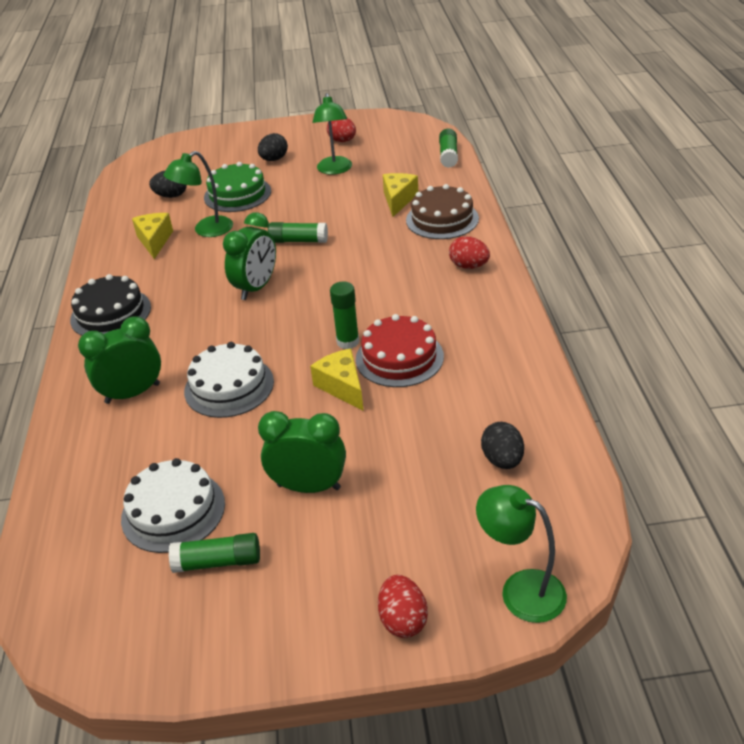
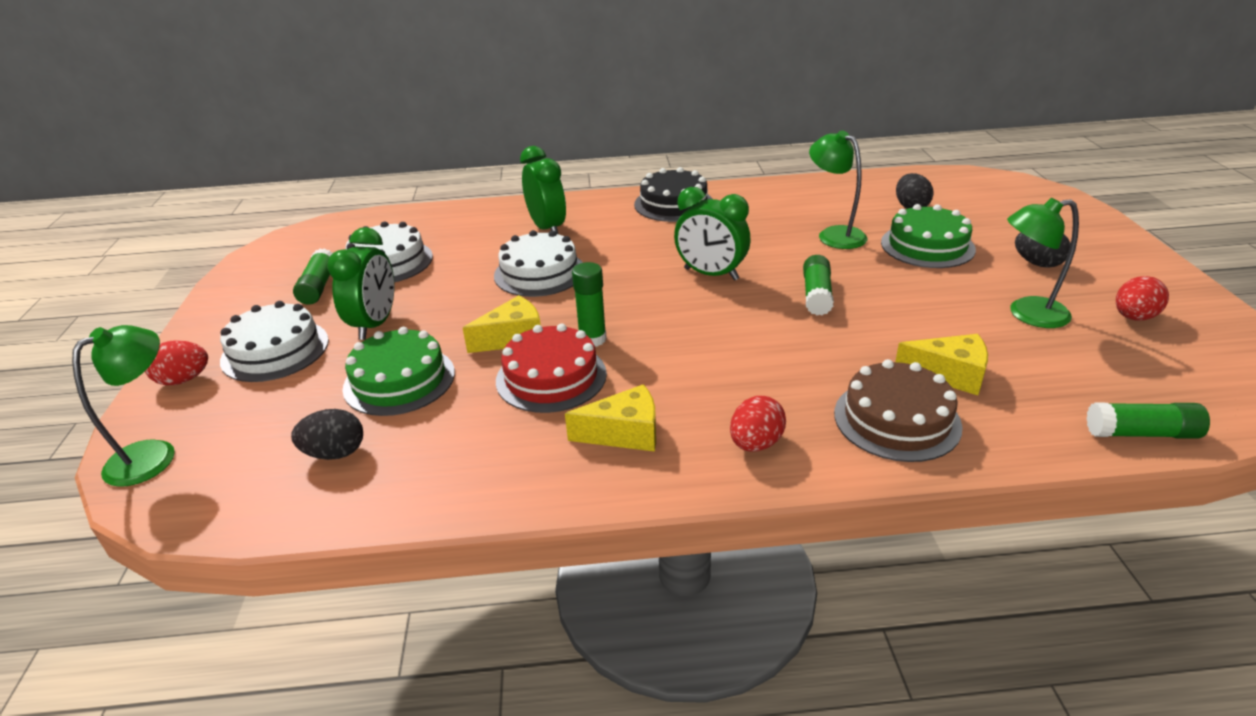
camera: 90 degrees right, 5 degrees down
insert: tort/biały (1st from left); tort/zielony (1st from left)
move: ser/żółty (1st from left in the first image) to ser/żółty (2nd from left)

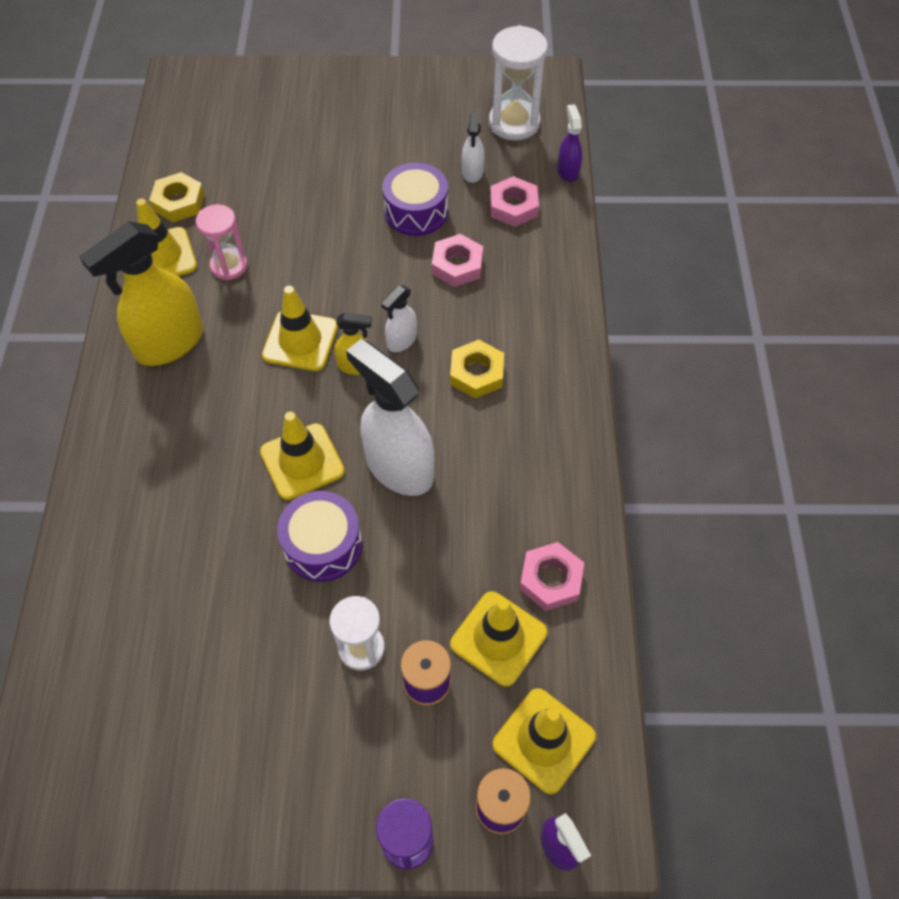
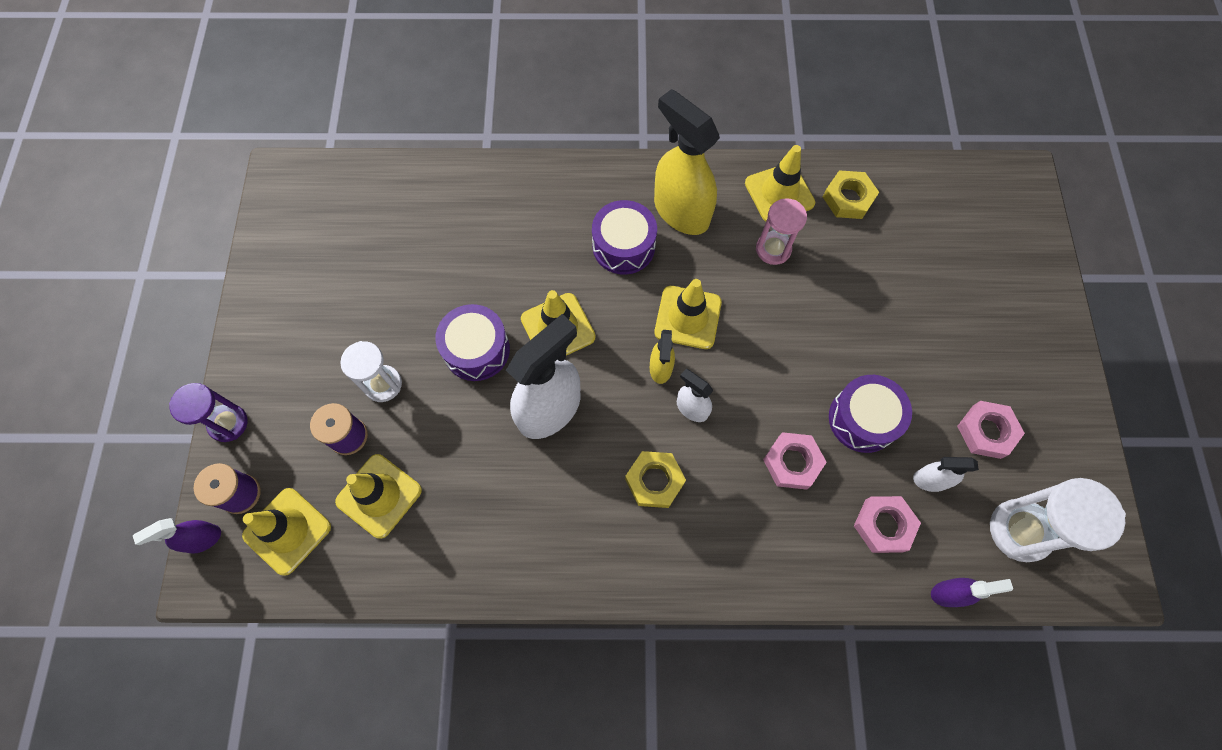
camera: 90 degrees right, 10 degrees up
insert: bęben/fioletowy (2nd from left)
move: nakrętka/różowy (3rd from left)

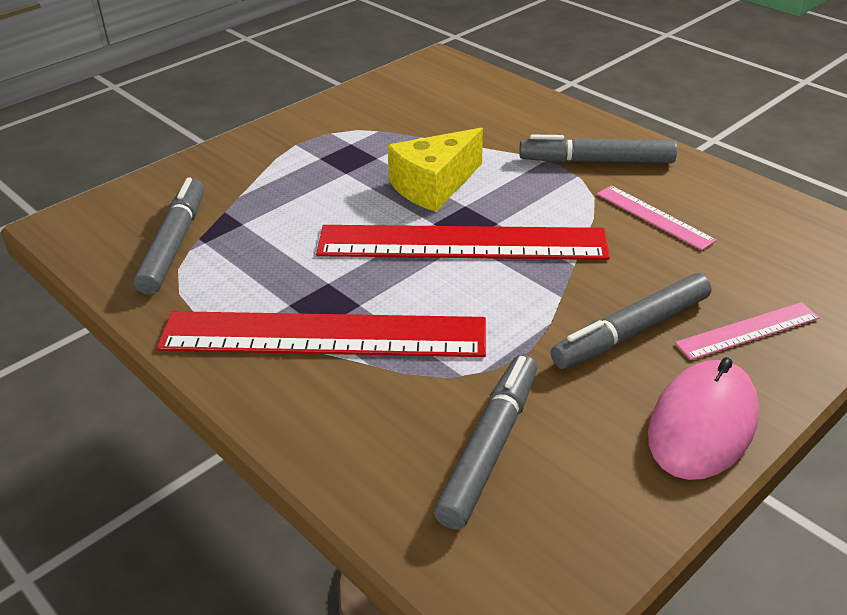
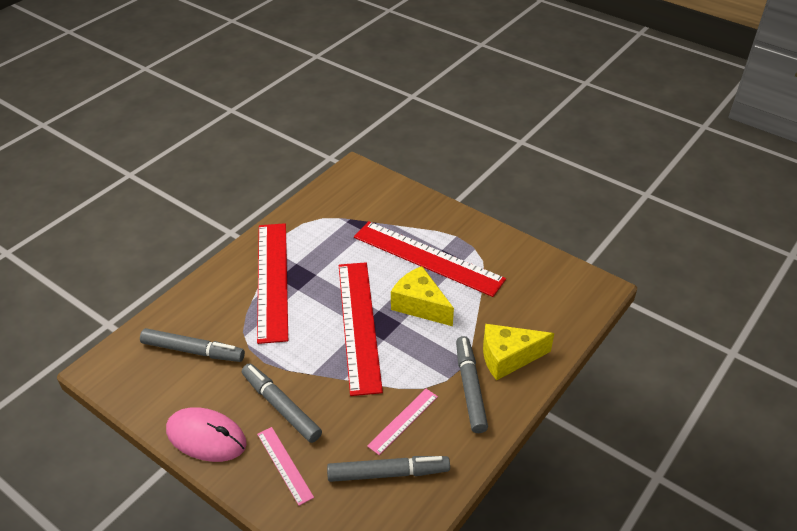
camera: 80 degrees right, 5 degrees up
insert: linijka/czerwony (3rd from left); ser/żółty (2nd from left)
move: flamaster/szary (1st from left in the first image) to flamaster/szary (3rd from left)

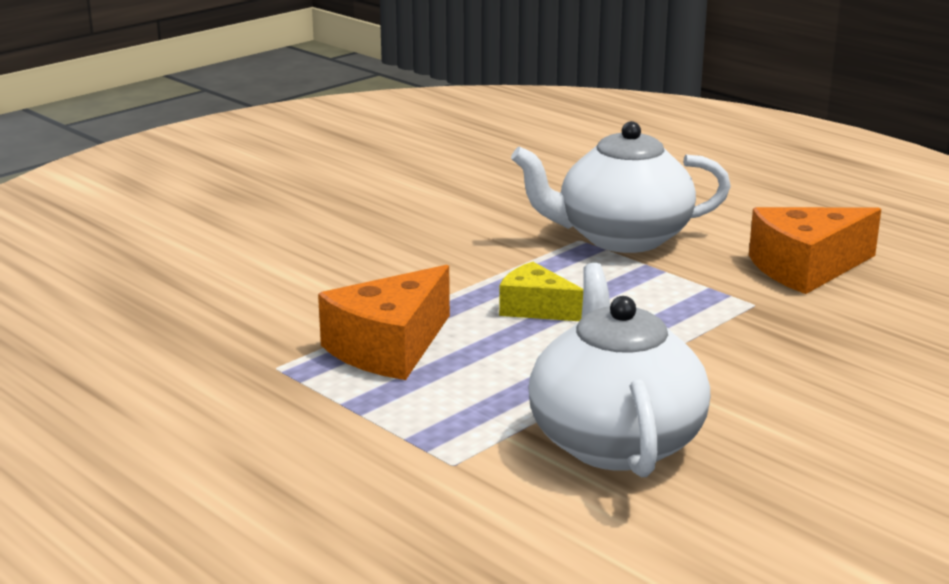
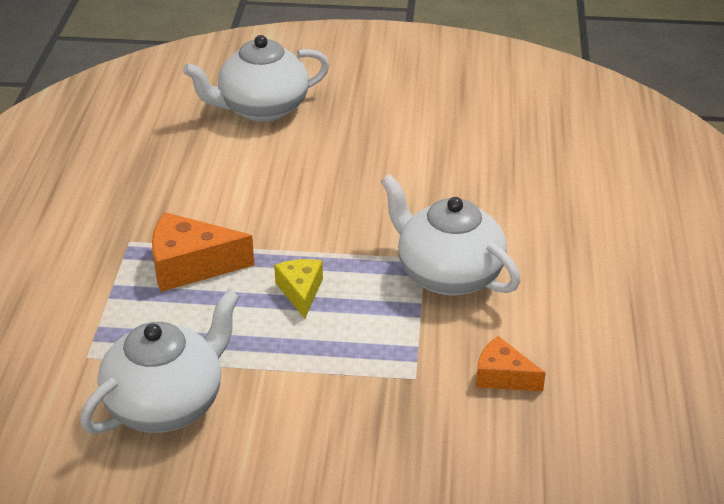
camera: 50 degrees right, 15 degrees up
insert: imbryk/biały (2nd from left)
resize: ser/pomarańczowy (2nd from left) x0.61

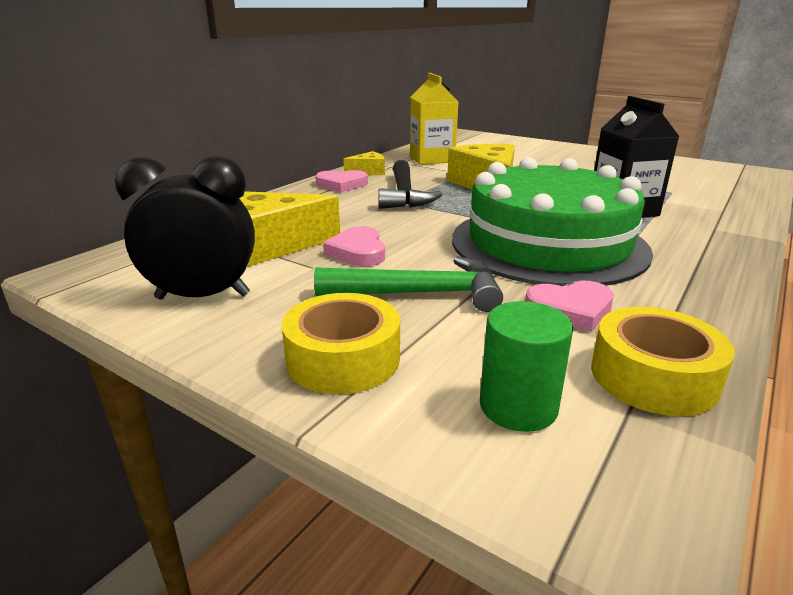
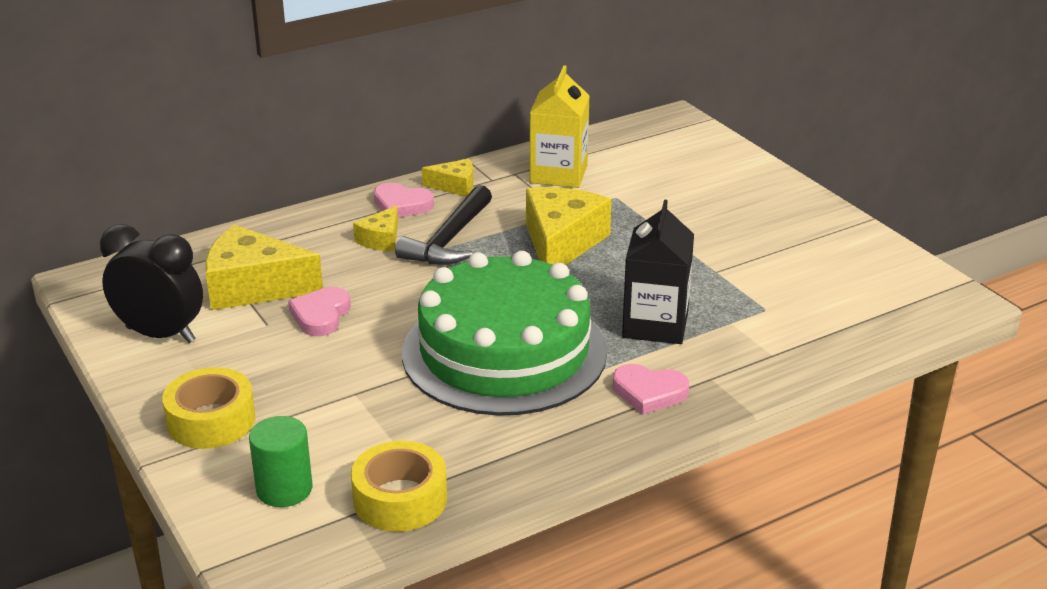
camera: 25 degrees right, 5 degrees up
delete: młotek/zielony
insert: ser/żółty (2nd from left)
move: serce/różowy (3rd from left)

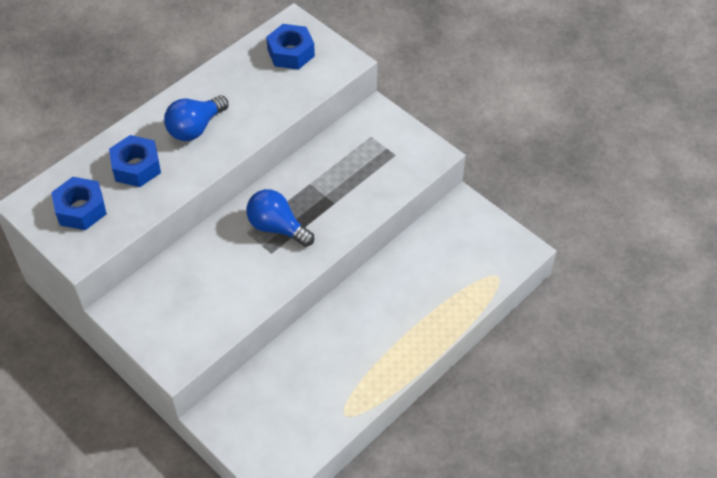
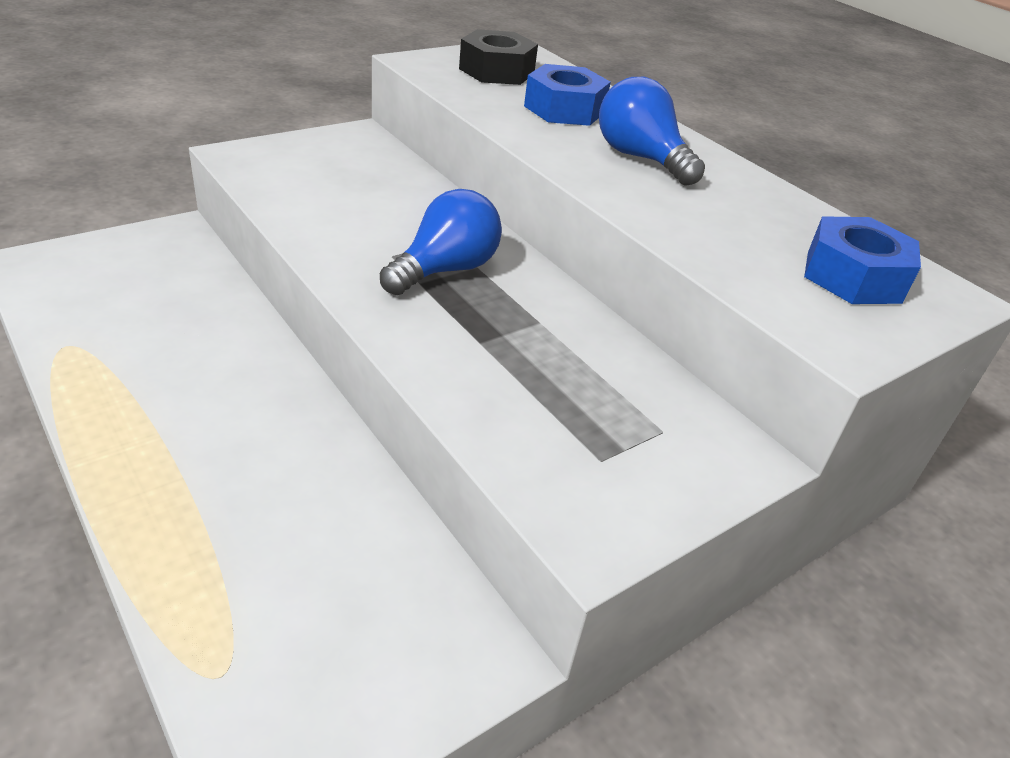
camera: 95 degrees right, 15 degrees down
recolor: nakrętka/niebieski (1st from left) to nakrętka/czarny

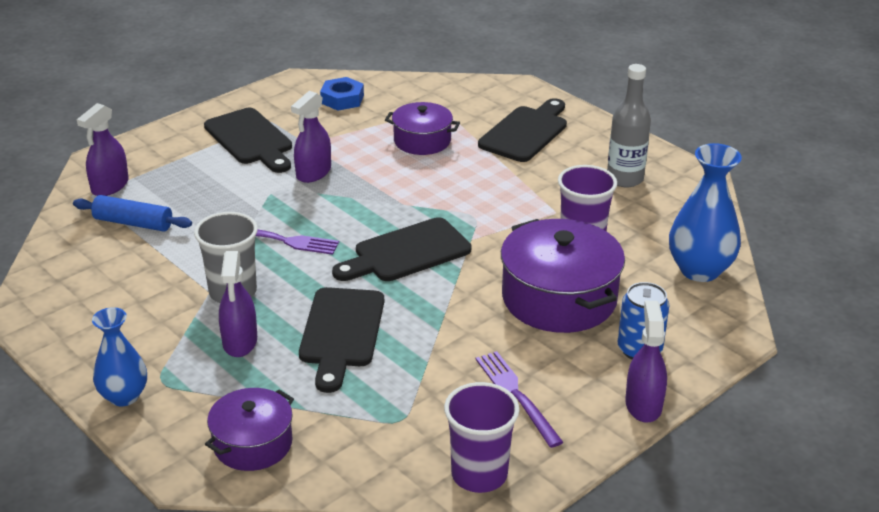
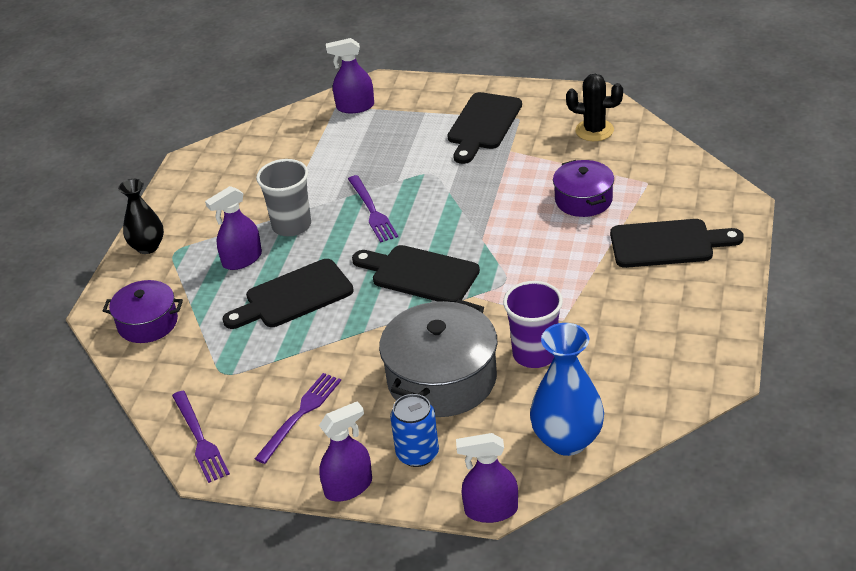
camera: 60 degrees right, 5 degrees up
delete: wałek do ciasta/niebieski; butelka/szary
move: spryskiwacz/fioletowy (3rd from left in the first image) to spryskiwacz/fioletowy (4th from left)
replace: szklanka/fioletowy (1st from left) to widelec/fioletowy (1st from left); nakrętka/niebieski to kaktus/czarny
recolor: wazon/niebieski (1st from left) to wazon/czarny; garnek/fioletowy (3rd from left) to garnek/szary

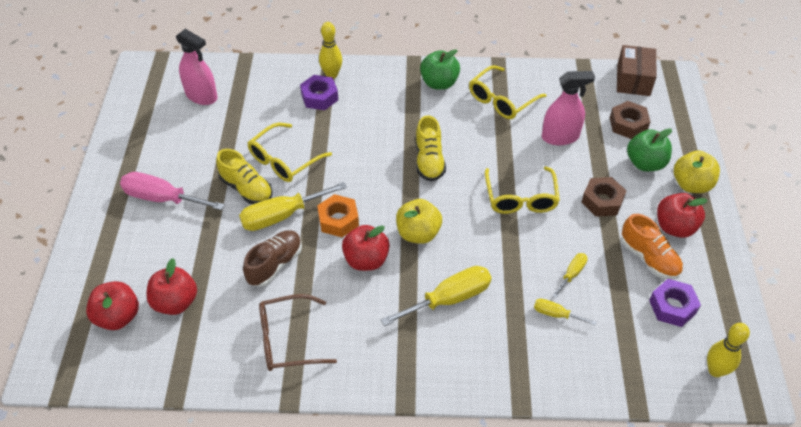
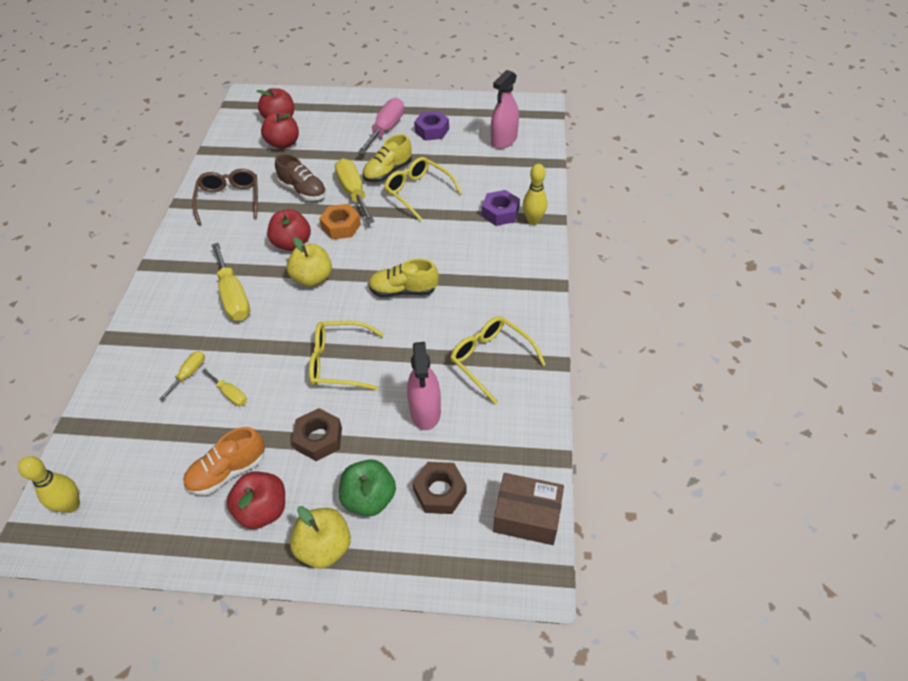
camera: 95 degrees right, 0 degrees up
delete: jabłko/zielony (1st from left)
move: nakrętka/fioletowy (2nd from left in the first image) to nakrętka/fioletowy (1st from left)

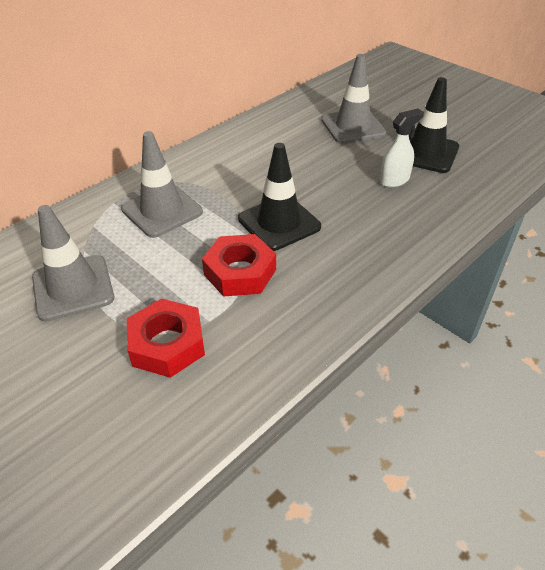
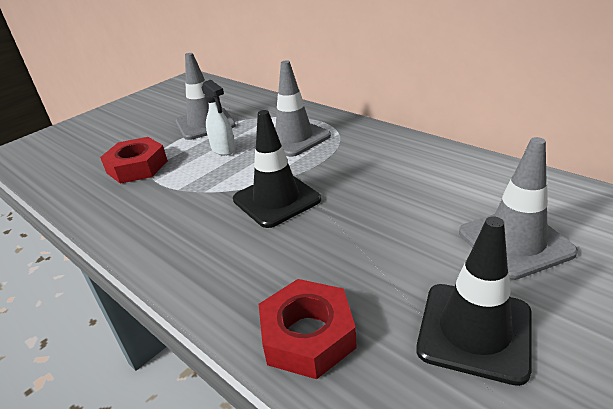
camera: 90 degrees right, 10 degrees down
move: spryskiwacz/biały; nakrętka/czerwony (2nd from left)

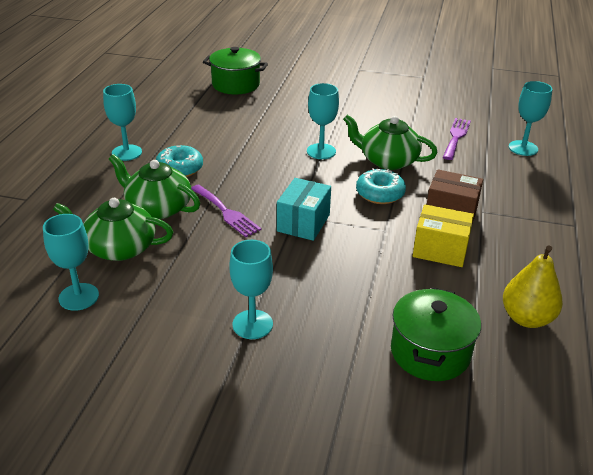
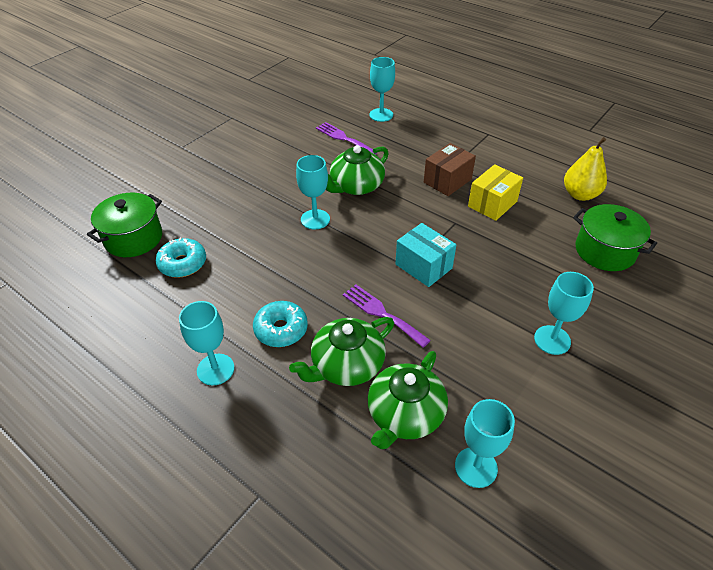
camera: 65 degrees left, 10 degrees up
move: donut/turkusowy (2nd from left in the first image) to donut/turkusowy (1st from left)
rotate: widelec/fioletowy (1st from left in the first image) 120 degrees counterclockwise

